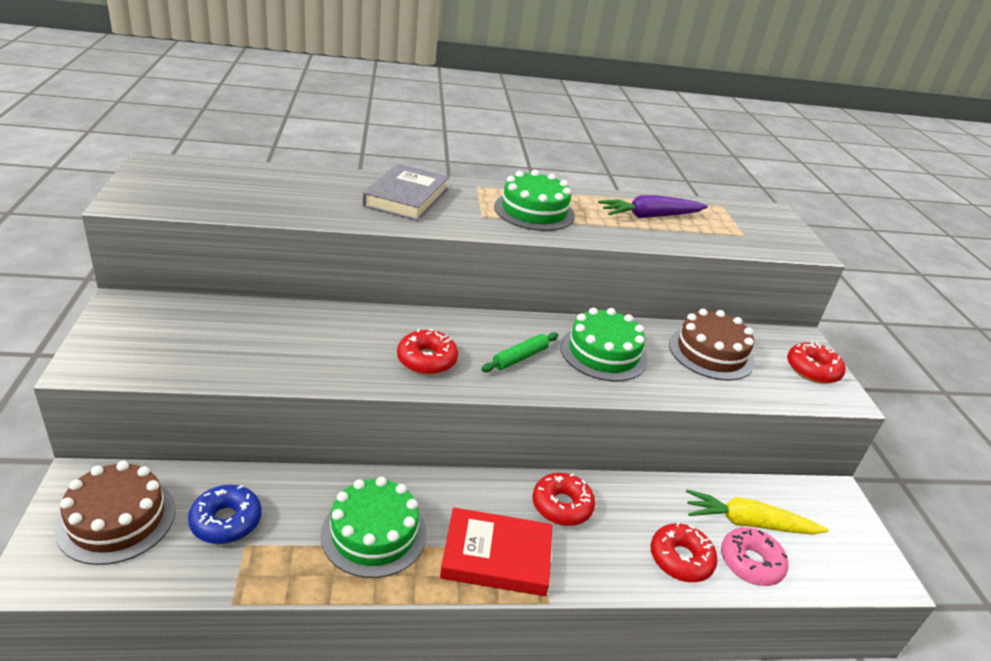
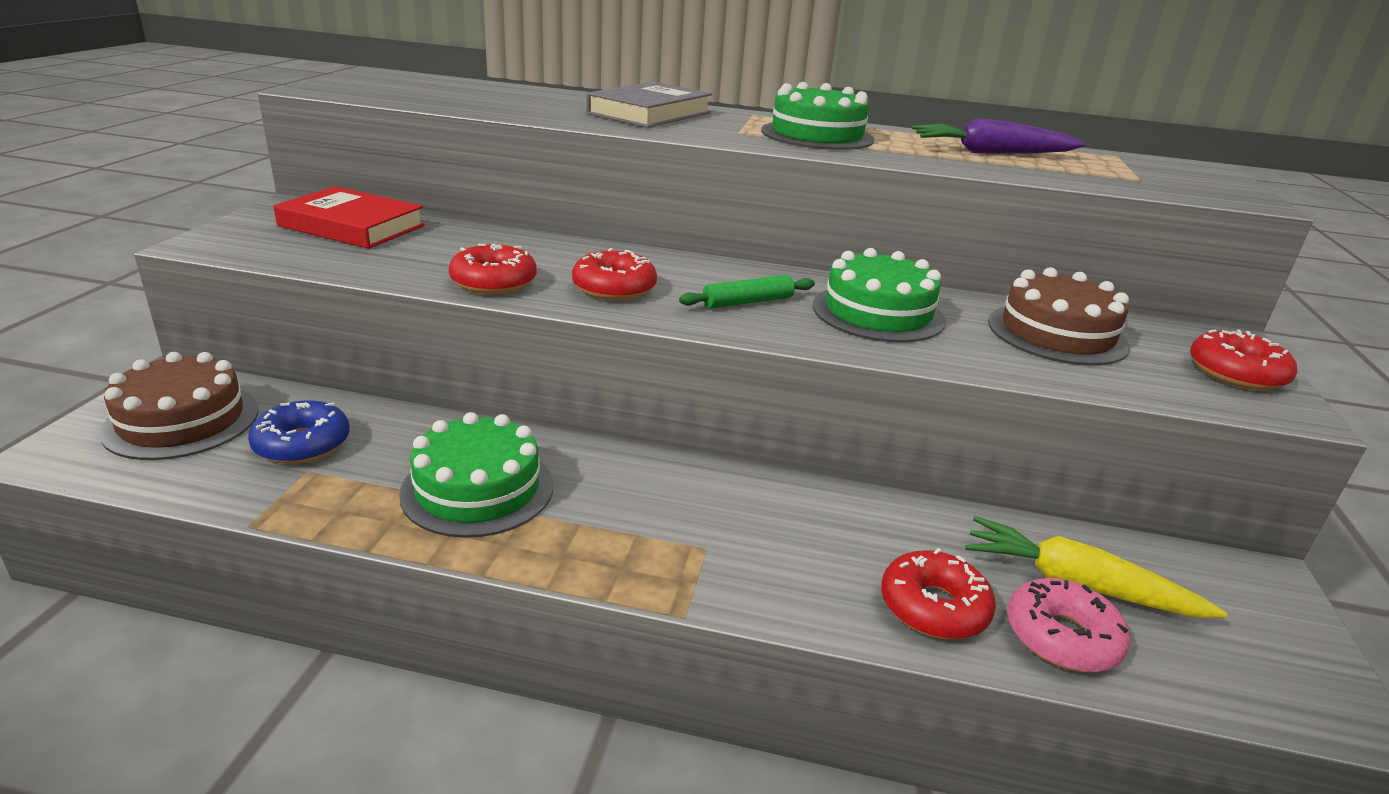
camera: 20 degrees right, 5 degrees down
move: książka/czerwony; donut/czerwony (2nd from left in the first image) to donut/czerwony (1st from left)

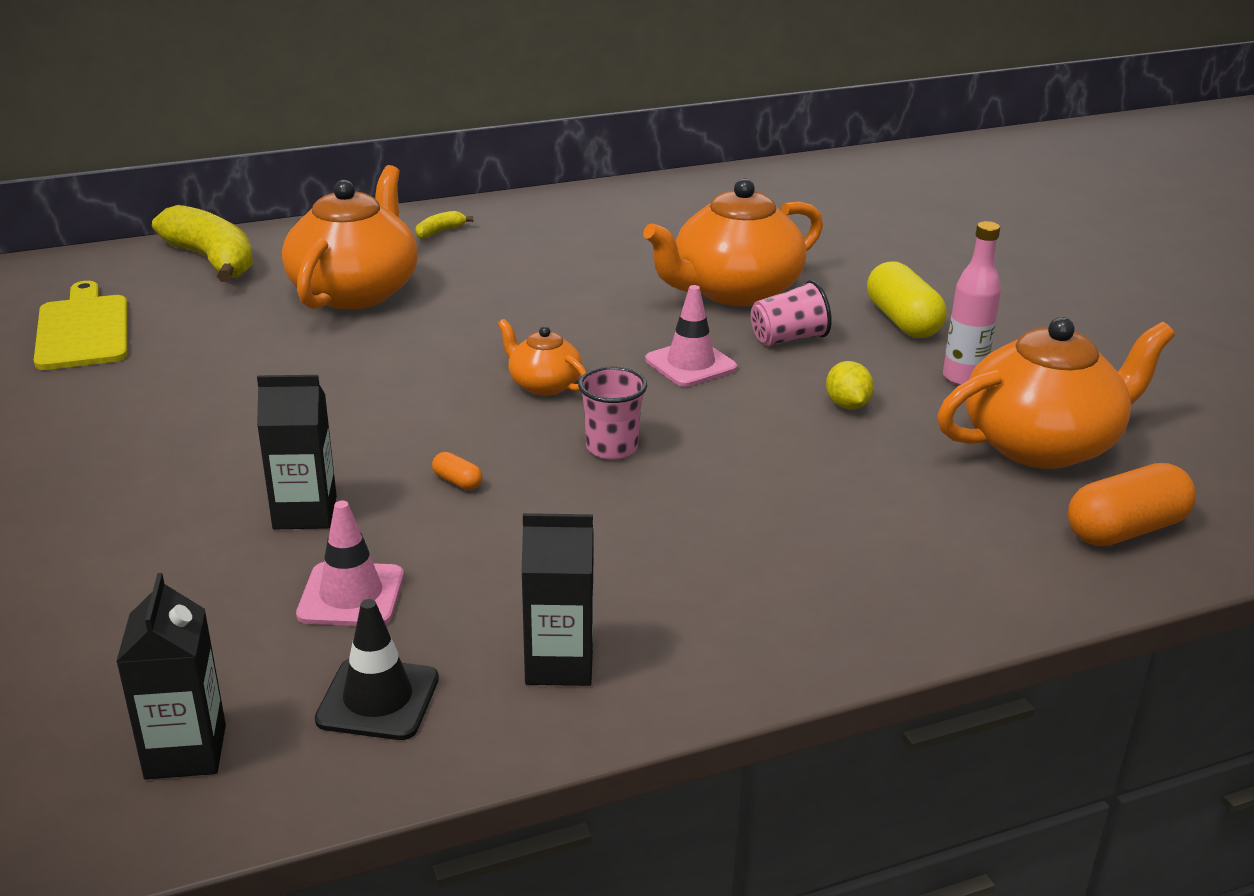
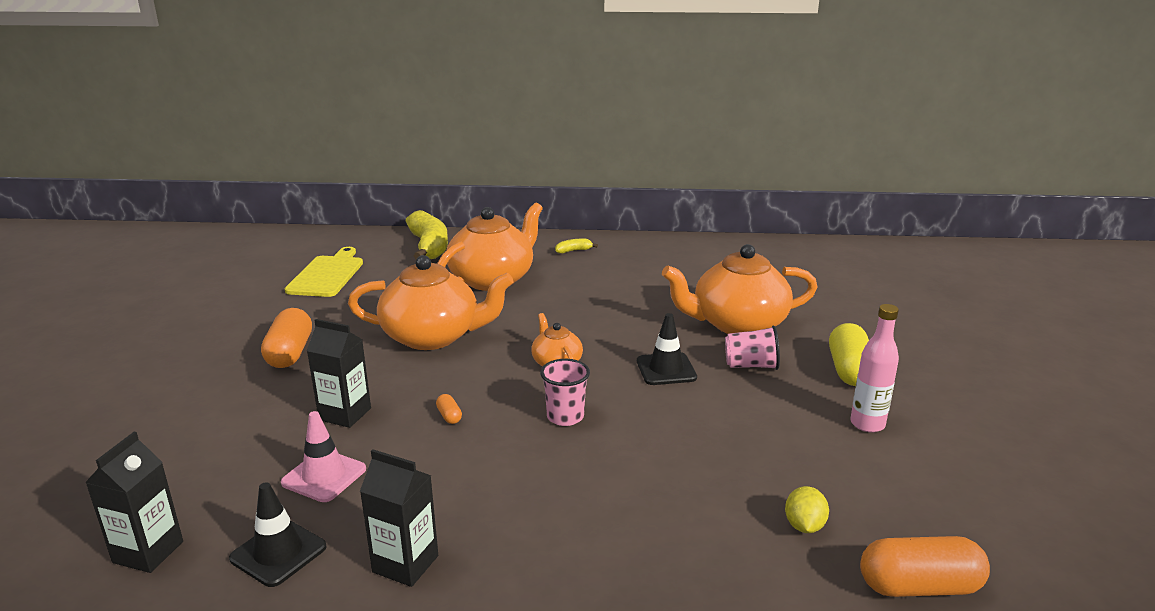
camera: 25 degrees right, 5 degrees down
insert: kapsułka/pomarańczowy (1st from left)
move: imbryk/pomarańczowy (4th from left in the first image) to imbryk/pomarańczowy (1st from left); cytryna/żółty
recolor: pachołek/różowy (2nd from left) to pachołek/czarny (2nd from left)

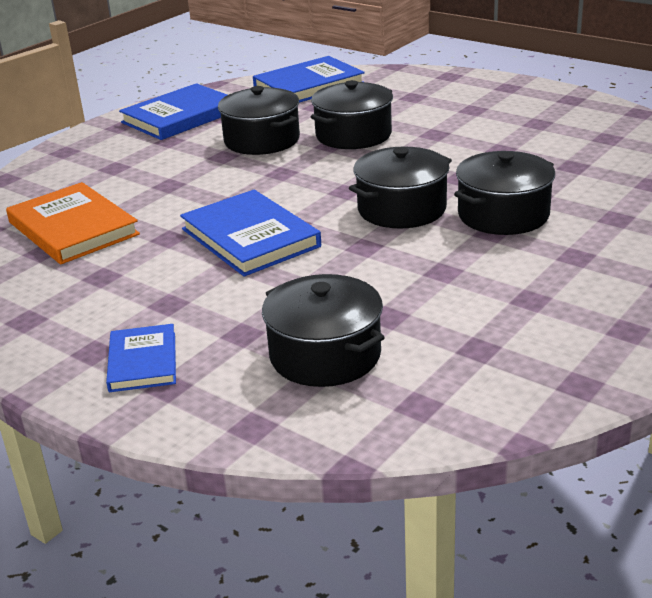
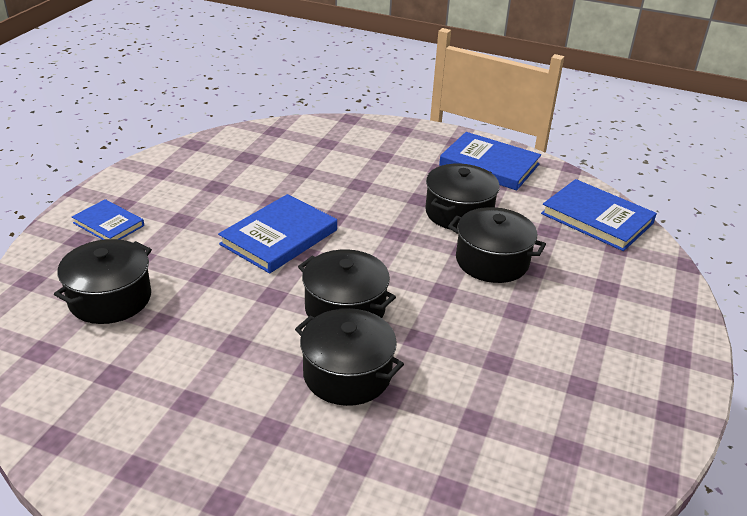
camera: 70 degrees right, 5 degrees up
delete: książka/pomarańczowy
rotate: książka/niebieski (1st from left) 60 degrees clockwise

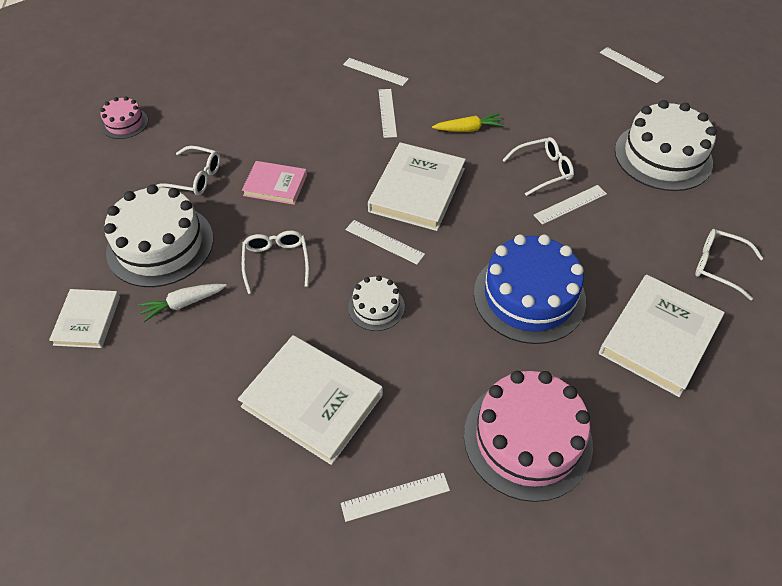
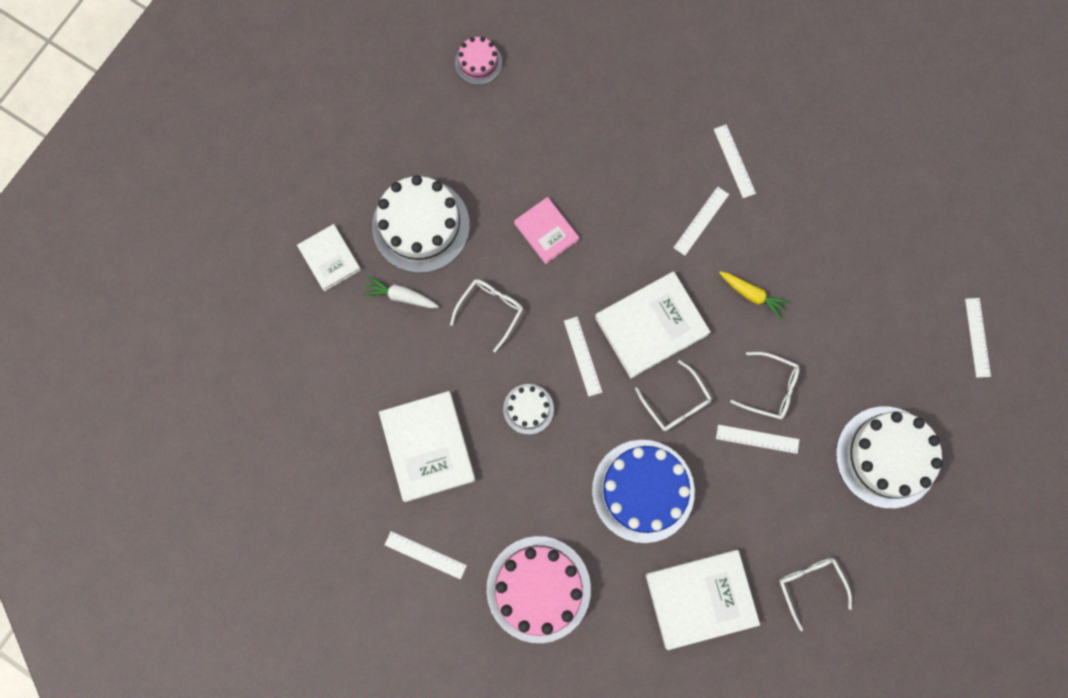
camera: 40 degrees right, 25 degrees up
move: okulary/biały (1st from left in the first image) to okulary/biały (2nd from left)
rotate: książka/biały (1st from left) 75 degrees counterclockwise

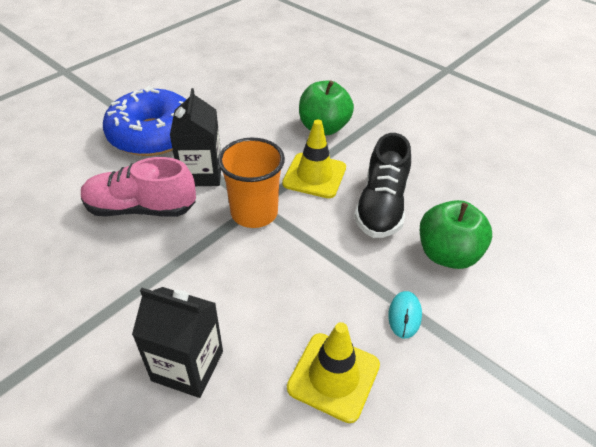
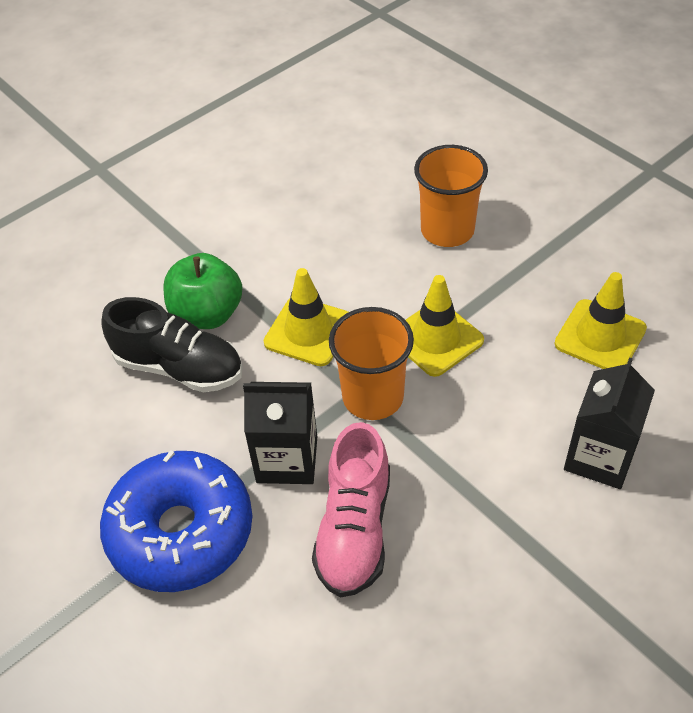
camera: 80 degrees left, 5 degrees up
delete: myszka/turkusowy
insert: pachołek/żółty (2nd from left)
move: but/czarny
replace: jabłko/zielony (2nd from left) to szklanka/pomarańczowy (2nd from left)

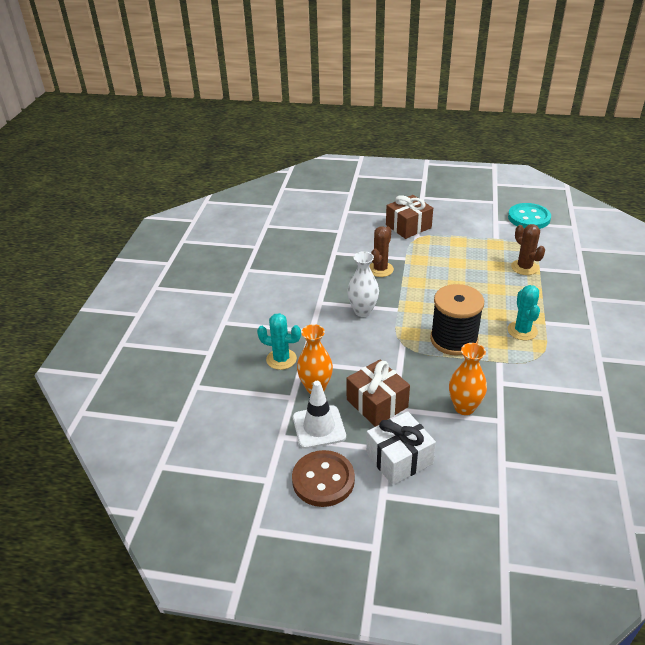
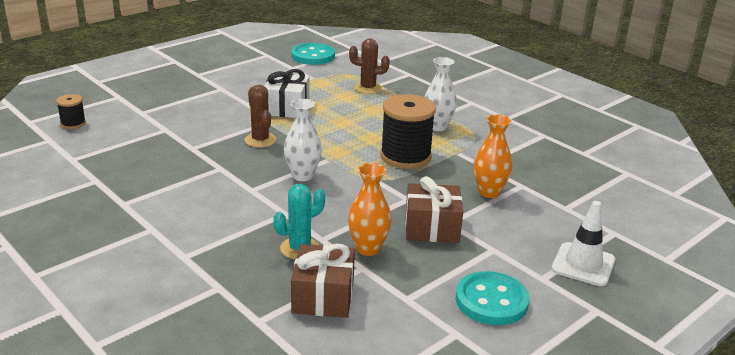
camera: 55 degrees left, 10 degrees down
insert: szpulka/czarny (1st from left)
move: prezent/biały; prezent/brązowy (2nd from left in the first image) to prezent/brązowy (1st from left); pachołek/biały
replace: kaktus/turkusowy (2nd from left) to wazon/biały (2nd from left)
recolor: guzik/brązowy to guzik/turkusowy (2nd from left)

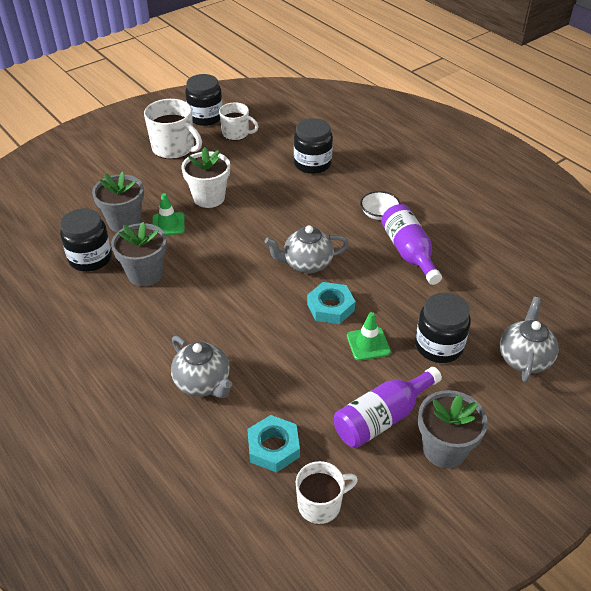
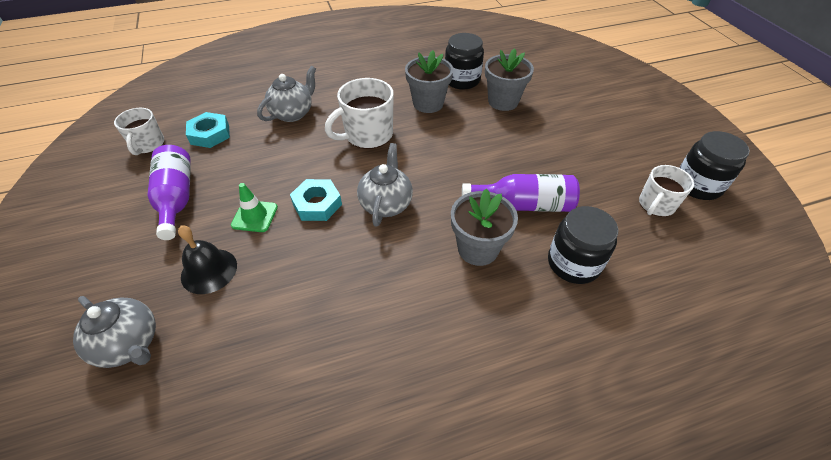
camera: 110 degrees right, 5 degrees up
delete: pachołek/zielony (1st from left); doniczka/biały; miska/biały
move: kubek/biały (1st from left in the first image) to kubek/biały (2nd from left); doniczka/szary (3rd from left in the first image) to doniczka/szary (2nd from left); butelka/fioletowy (2nd from left)
replace: słoik/czarny (4th from left) to dzwonek/czarny
rotate: imbryk/szary (1st from left in the first image) 150 degrees clockwise

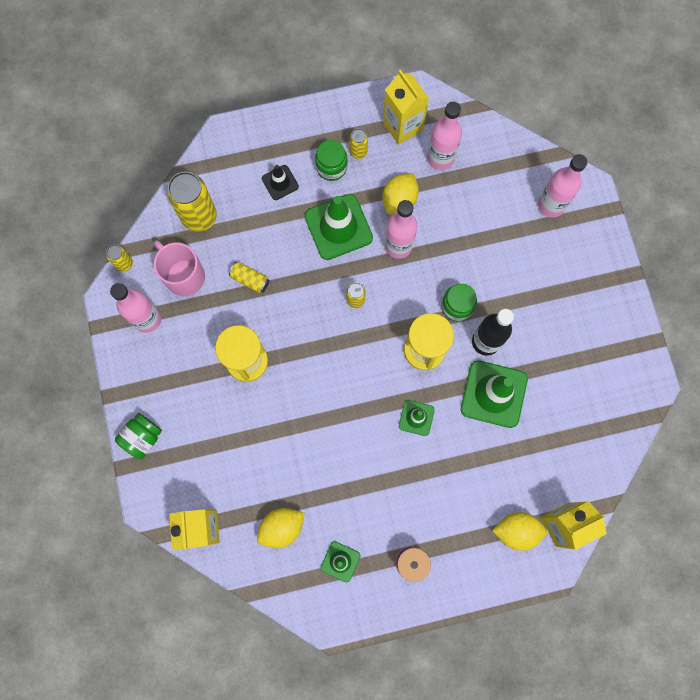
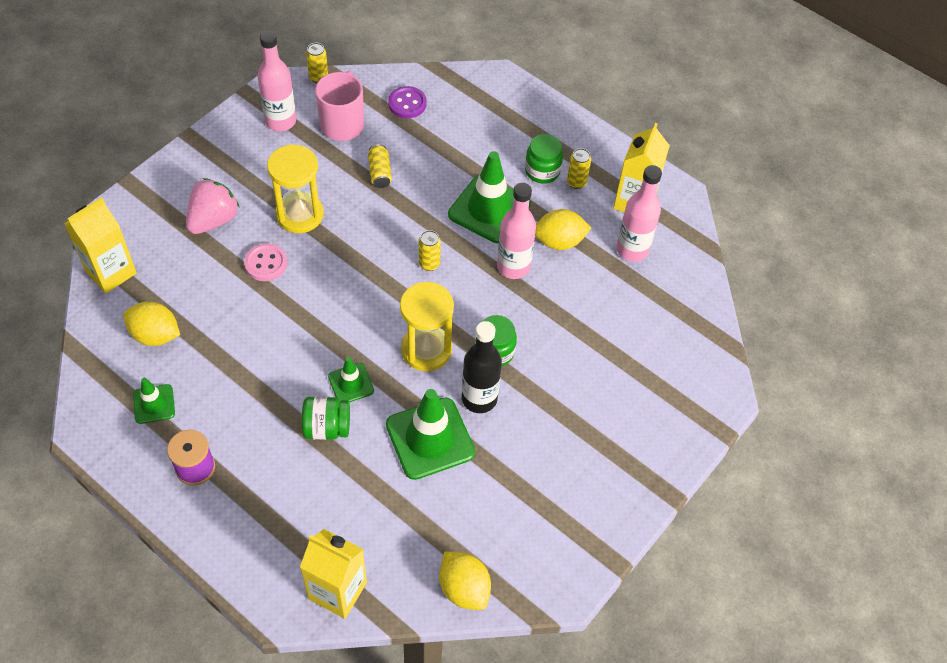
camera: 50 degrees right, 20 degrees down
delete: pachołek/czarny; butelka/różowy (4th from left)
insert: truskawka/różowy; guzik/różowy
move: słoik/zielony (1st from left); cytryna/żółty (3rd from left in the first image) to cytryna/żółty (2nd from left)
replace: puszka/żółty (2nd from left) to guzik/fioletowy

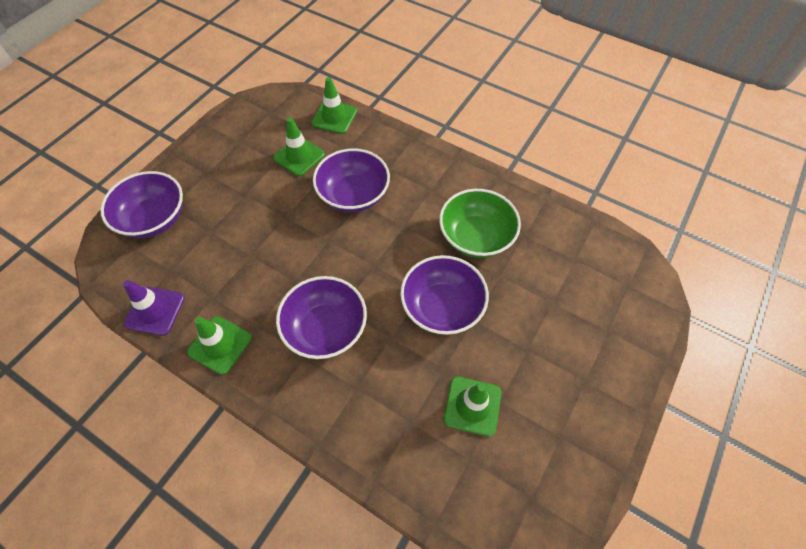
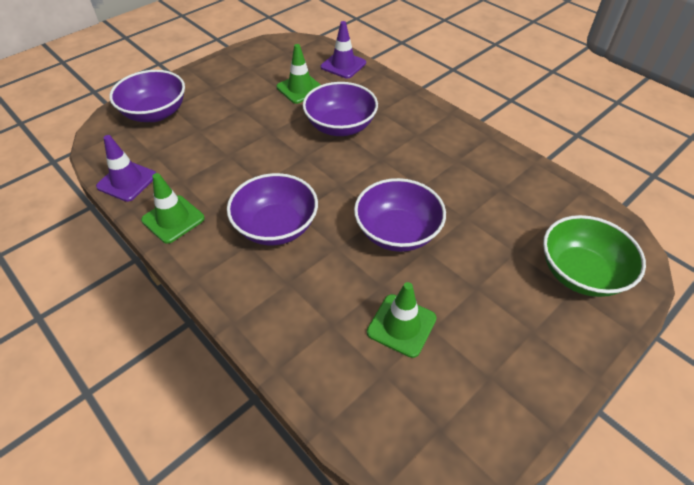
camera: 15 degrees right, 10 degrees down
move: miska/zielony
recolor: pachołek/zielony (3rd from left) to pachołek/fioletowy (2nd from left)

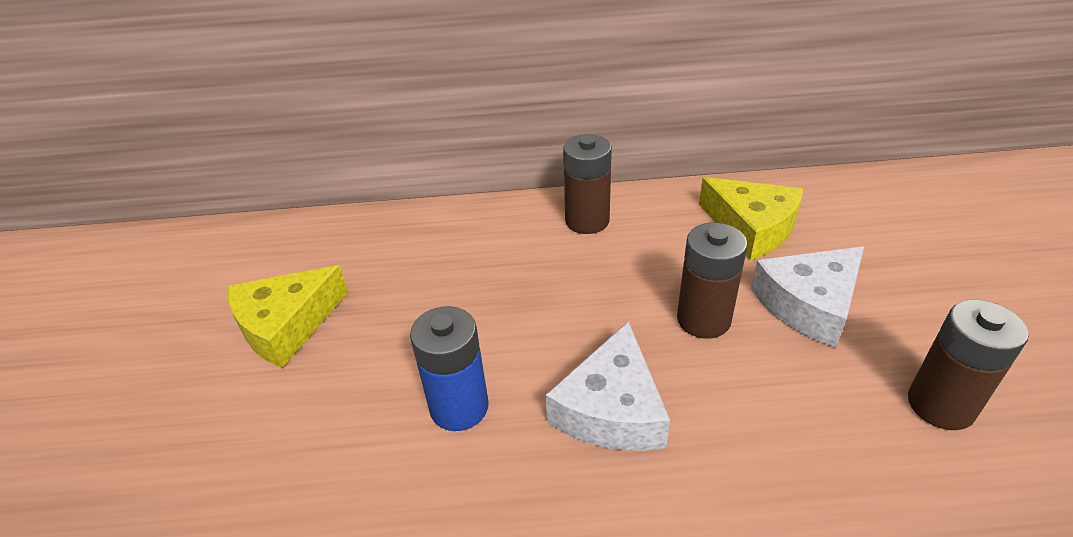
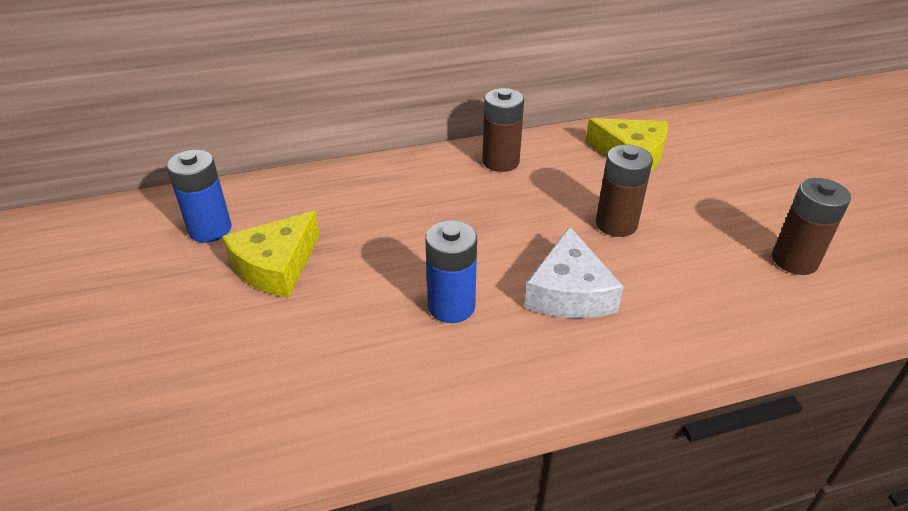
camera: 15 degrees left, 0 degrees up
delete: ser/biały (2nd from left)
insert: bateria/niebieski (1st from left)

